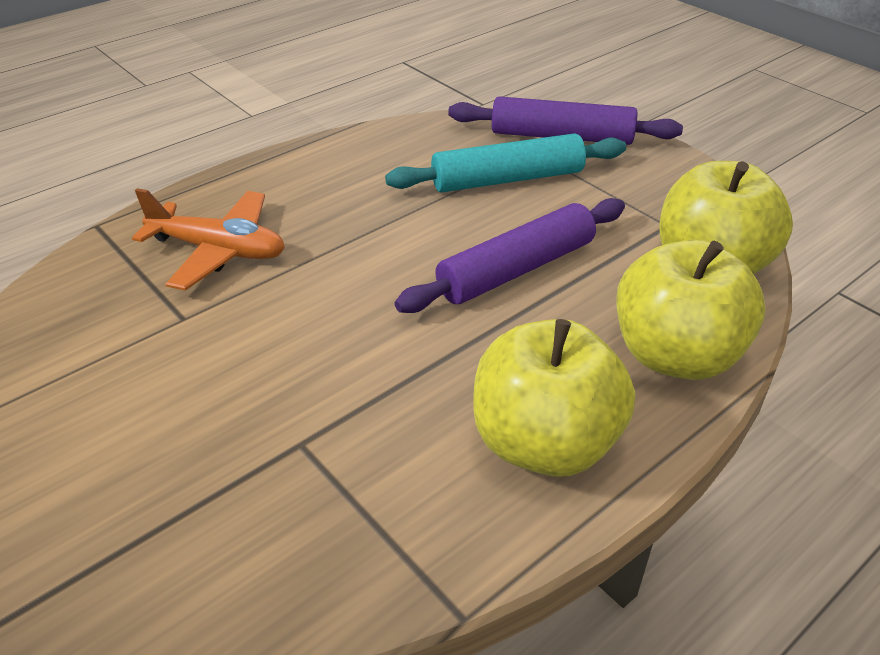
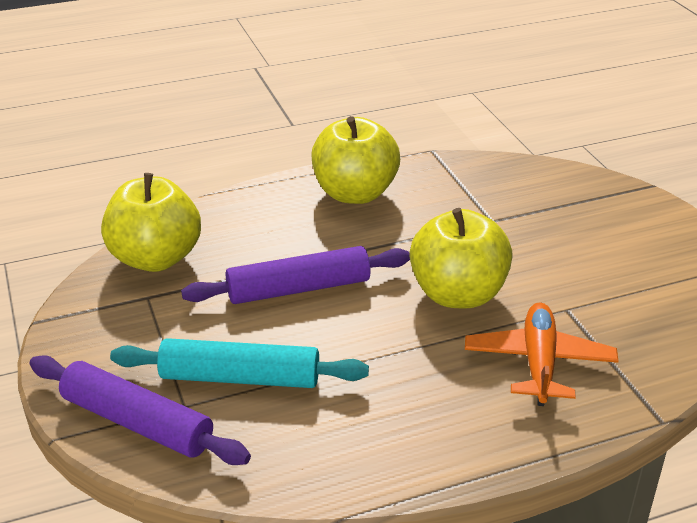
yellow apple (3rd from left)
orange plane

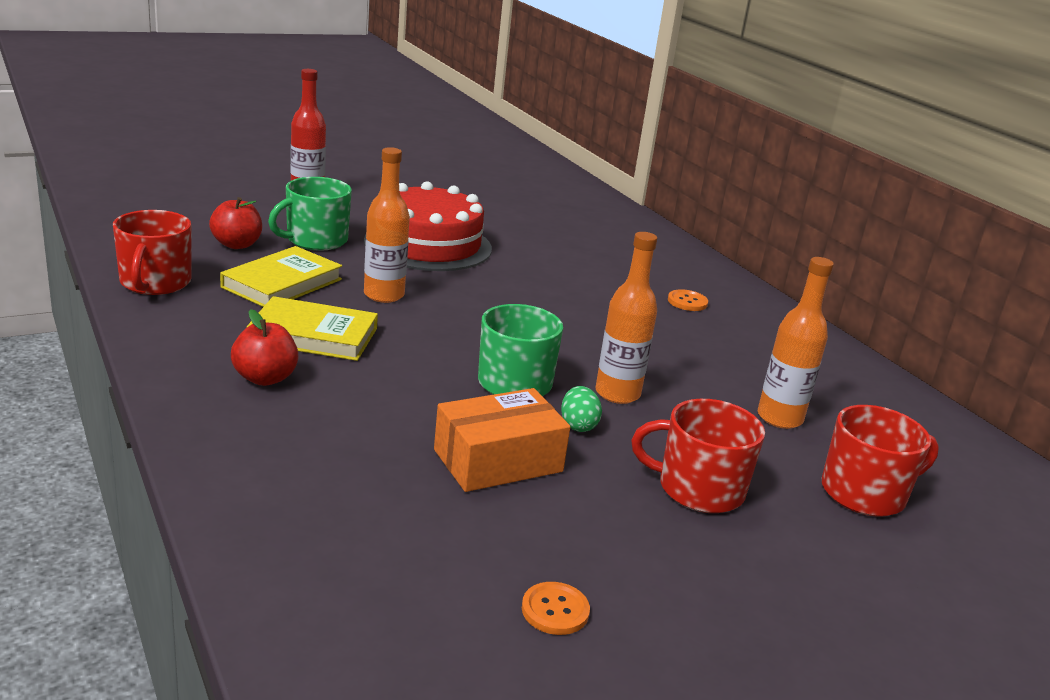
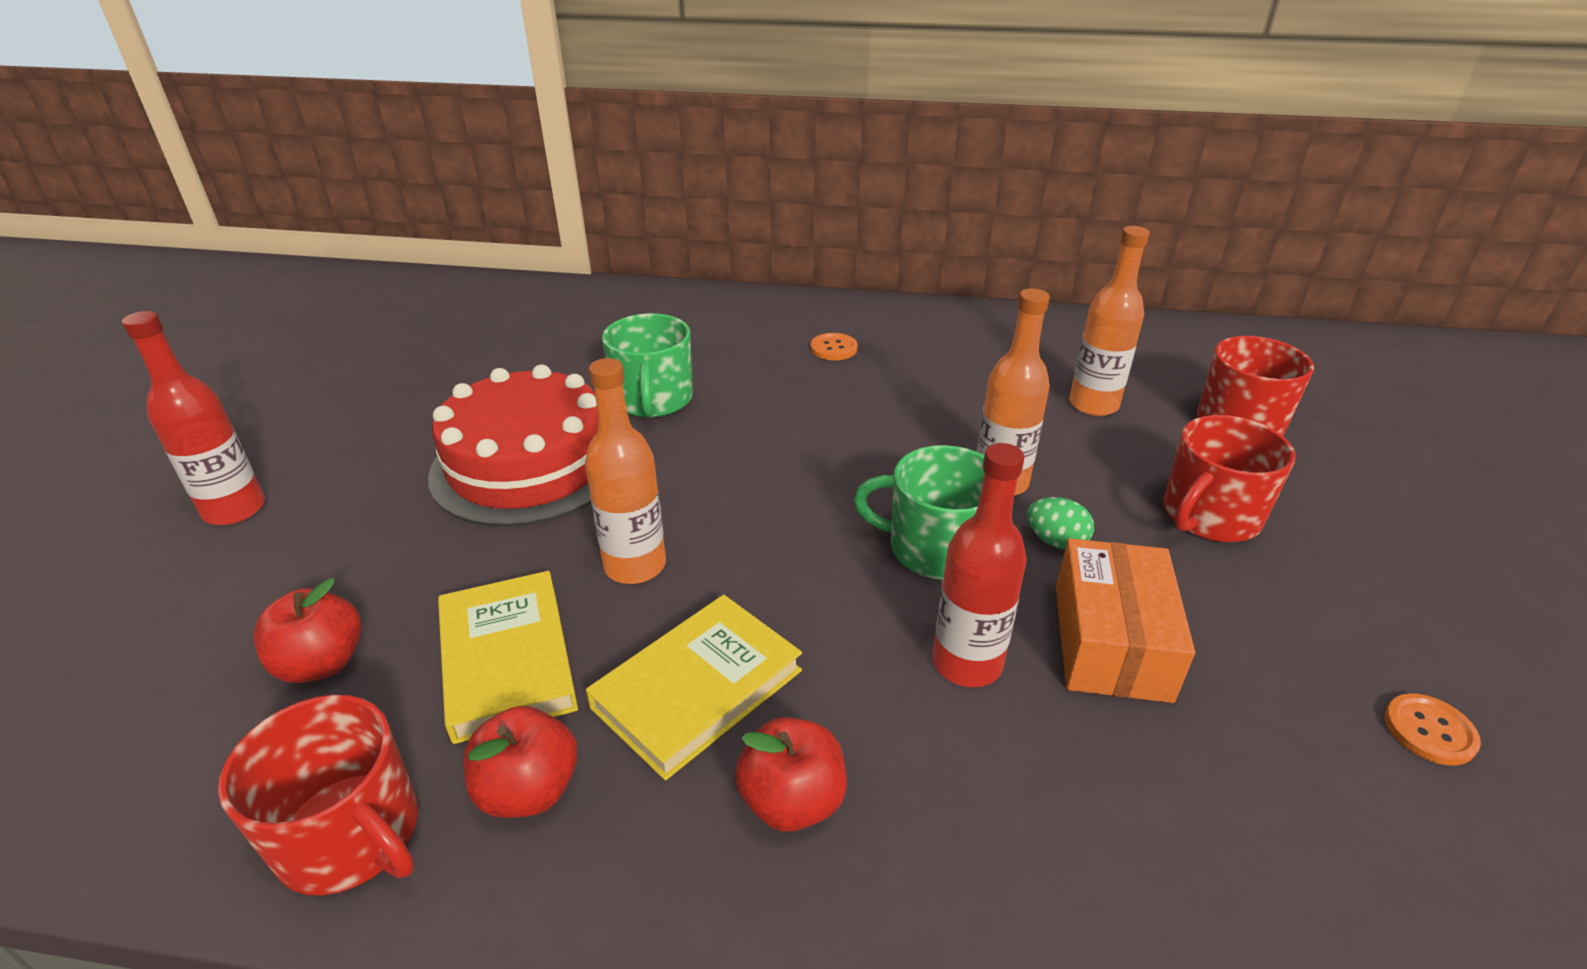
red apple (2nd from left)
red bottle (2nd from left)
green mug (1st from left)

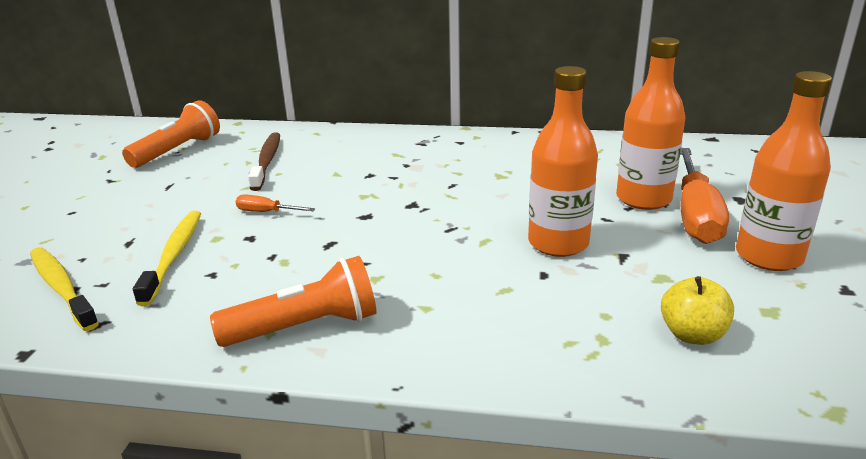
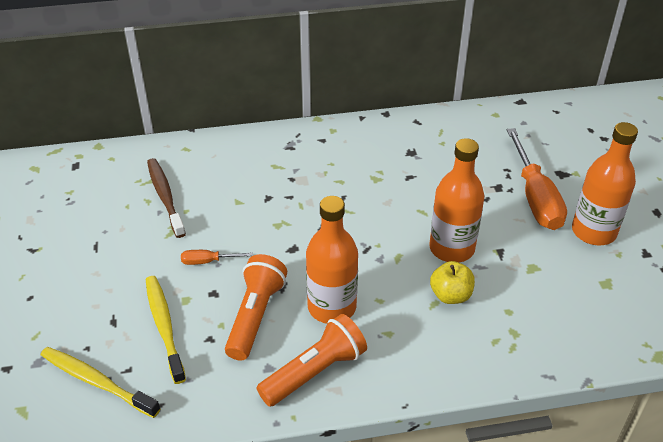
orange flashlight (1st from left)
orange bottle (1st from left)
yellow apple

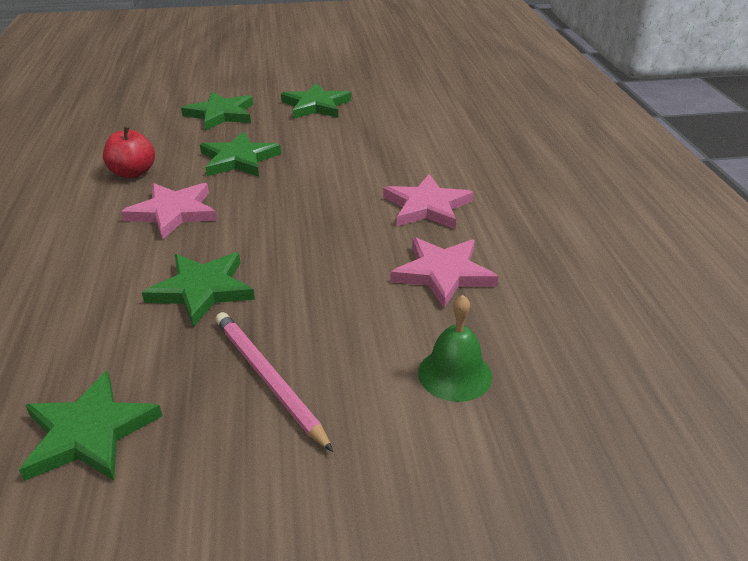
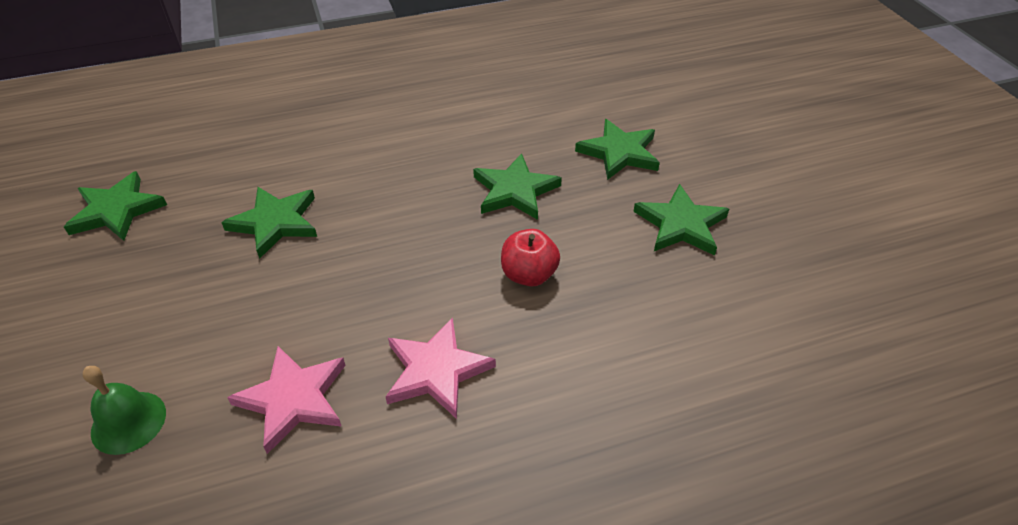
pink star (1st from left in the first image)
pink pencil
red apple

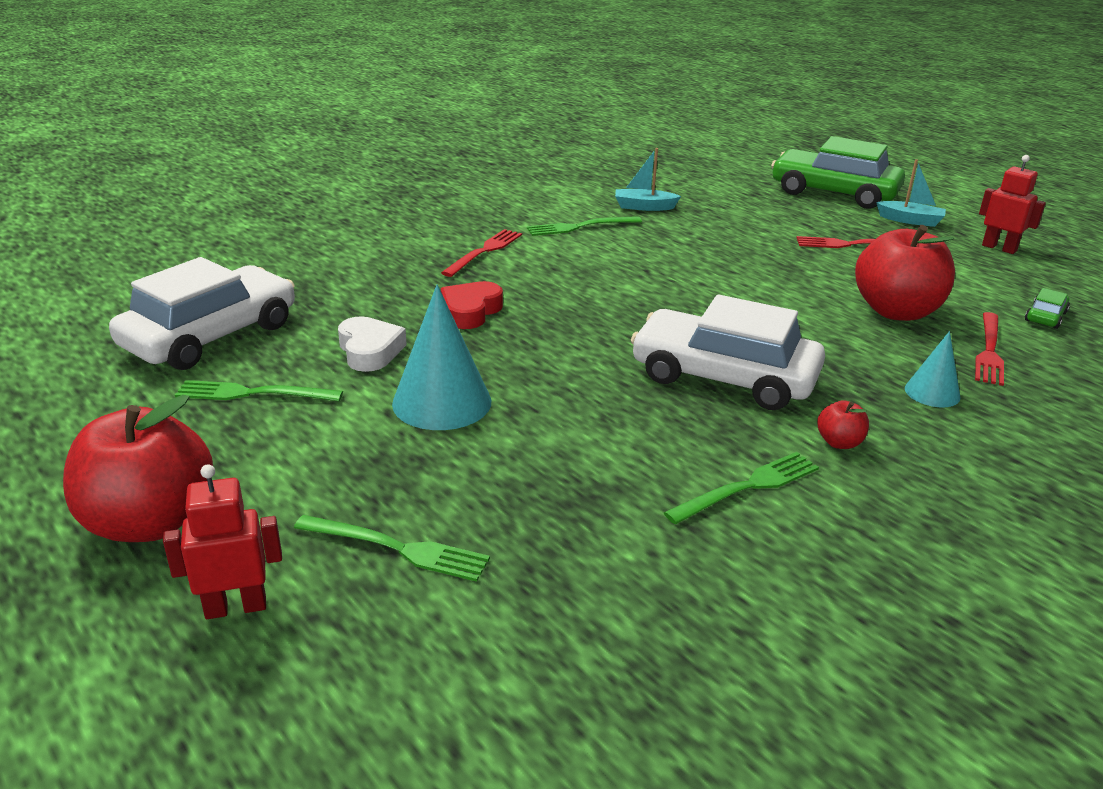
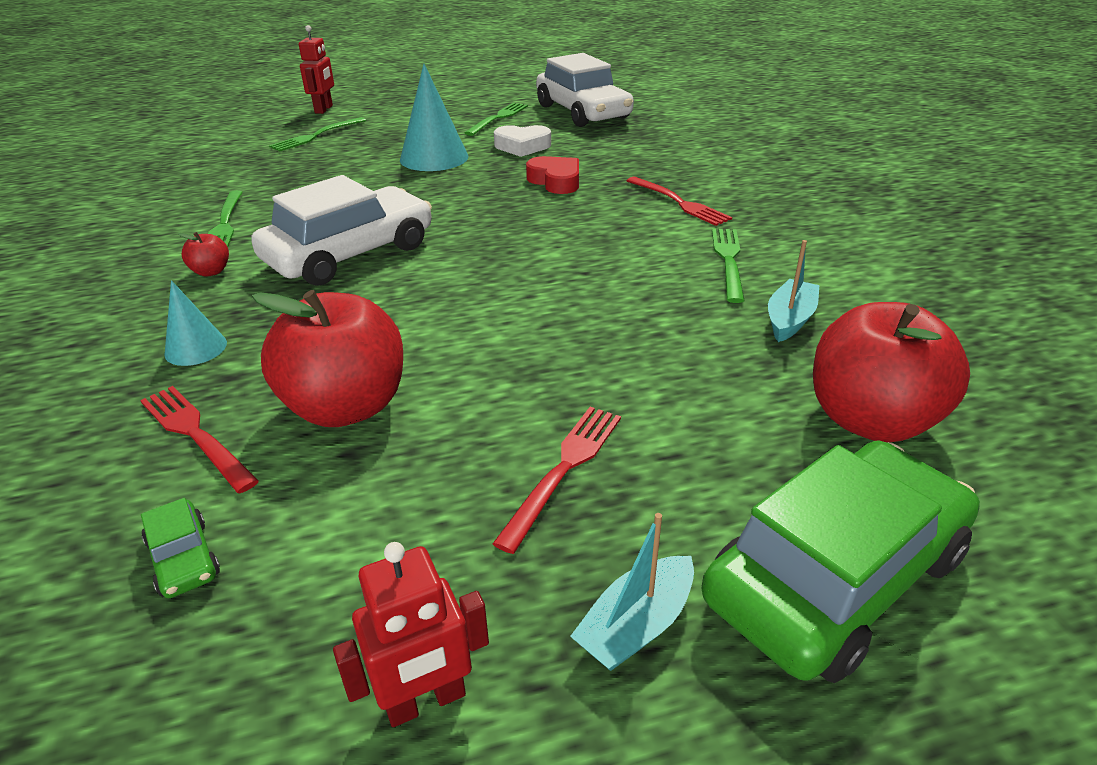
red apple (3rd from left)

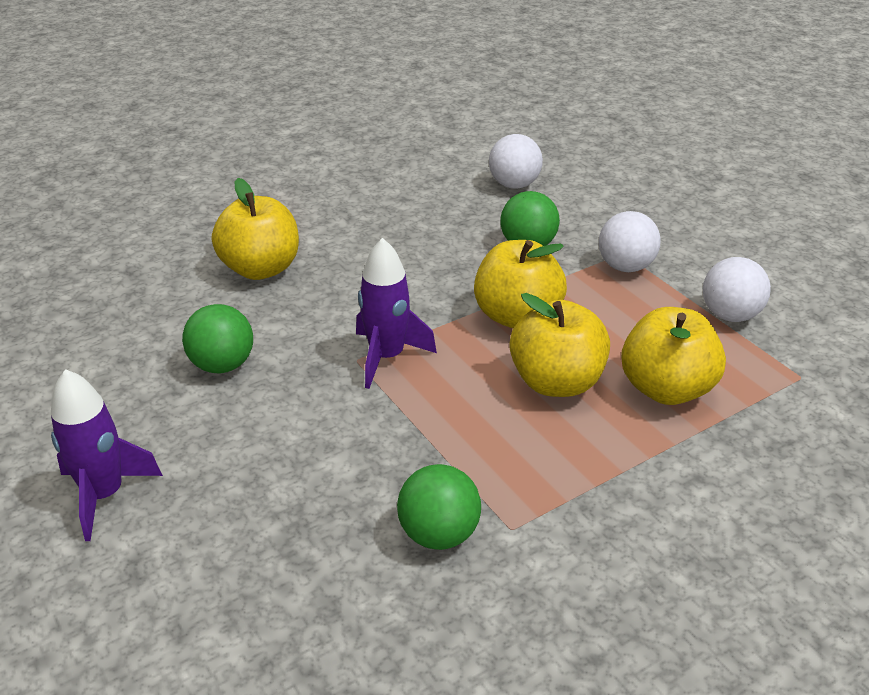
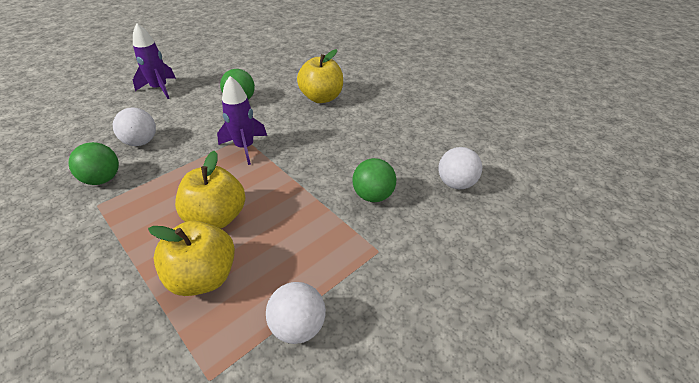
yellow apple (2nd from left in the first image)
white ball (1st from left)

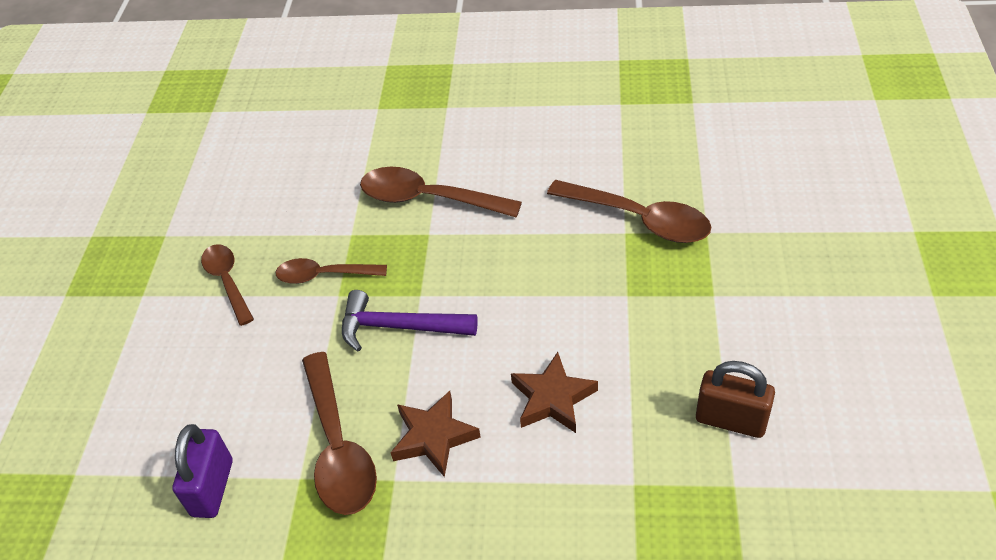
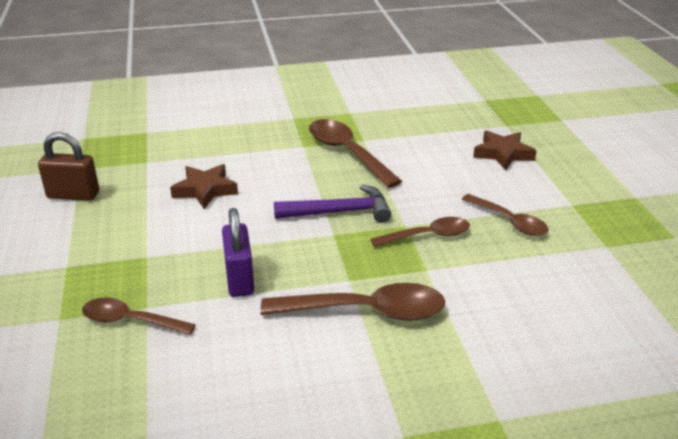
purple padlock
brown star (2nd from left)
brown spoon (1st from left)

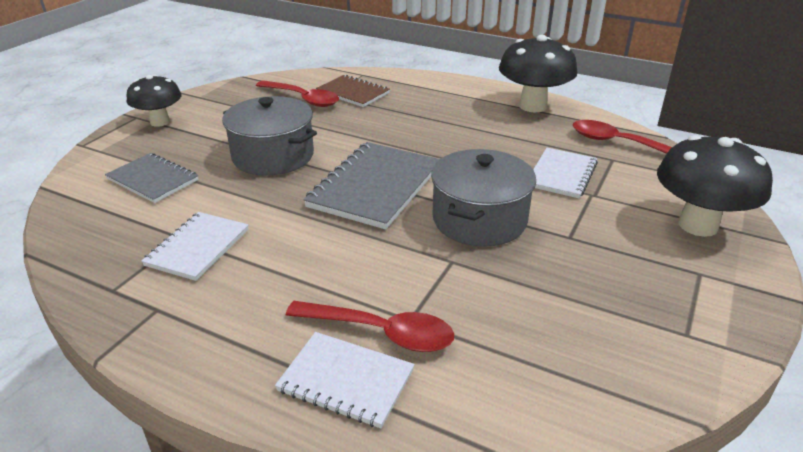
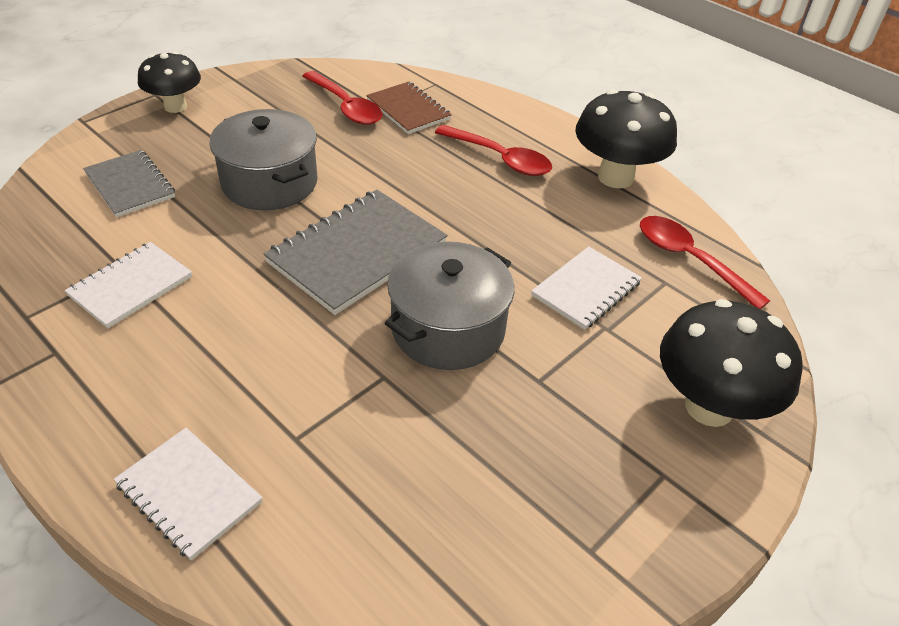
red spoon (2nd from left)

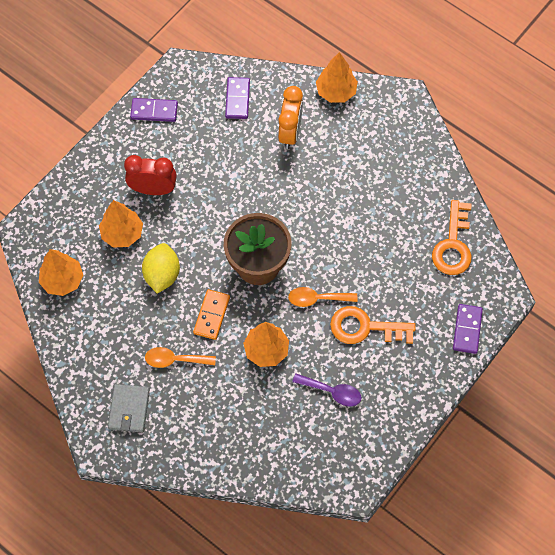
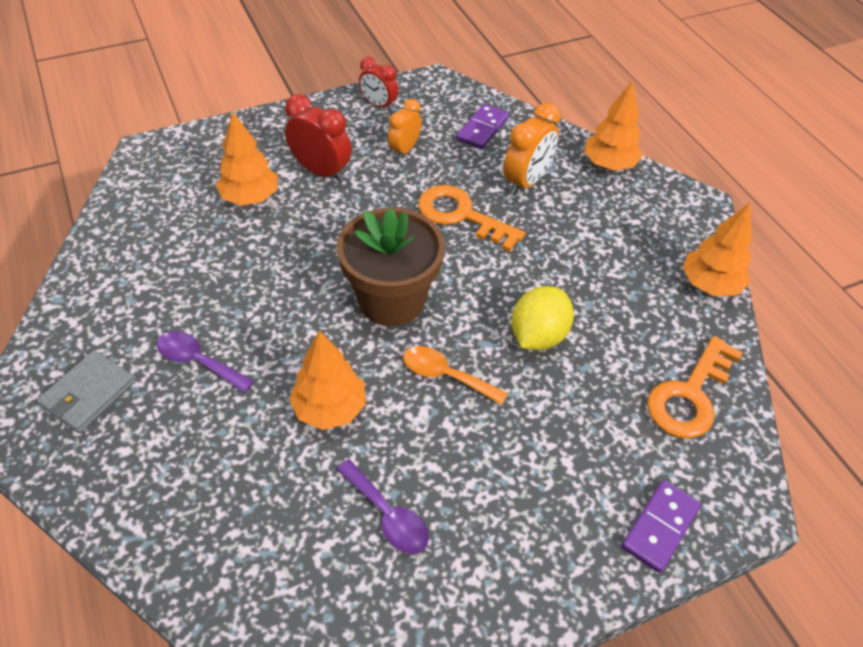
orange domino
orange clock (1st from left)
orange tree (4th from left)
yellow lemon
orange key (1st from left)
red clock (2nd from left)
purple spoon (1st from left)

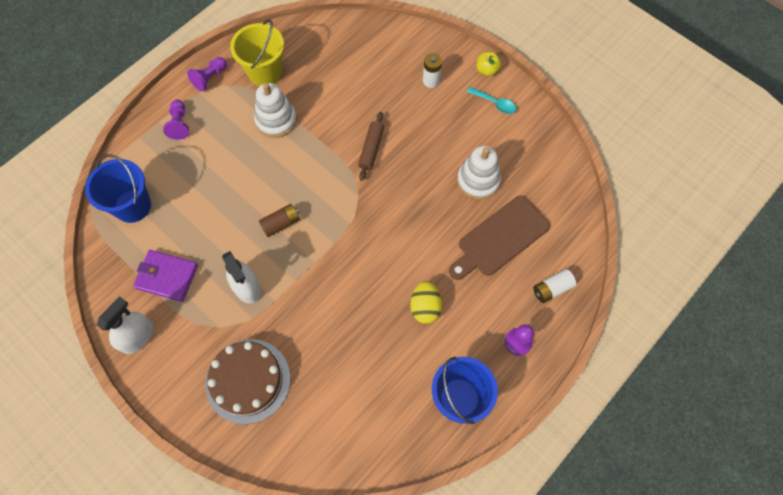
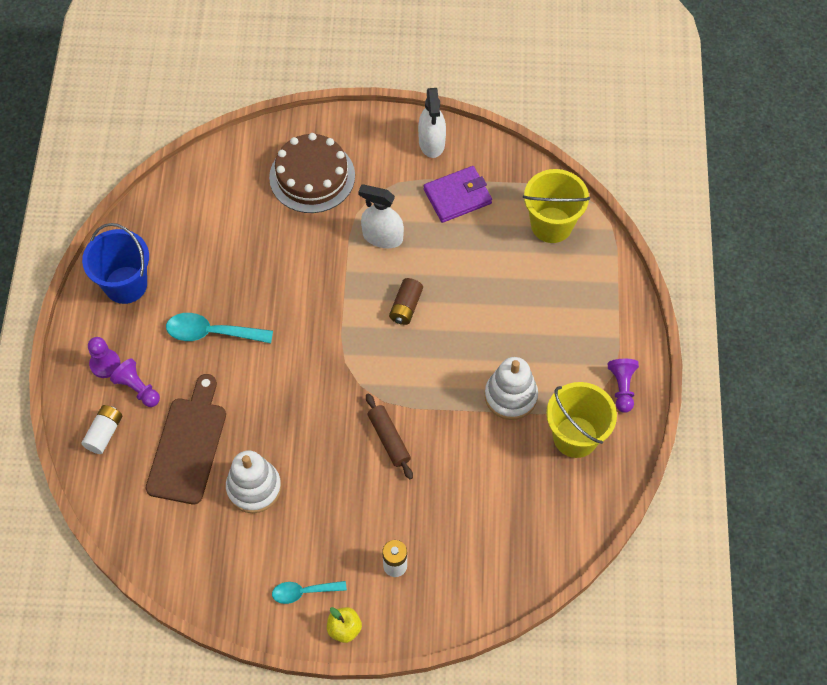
purple pawn (2nd from left)
turquoise spoon (1st from left)
yellow bucket (1st from left)

